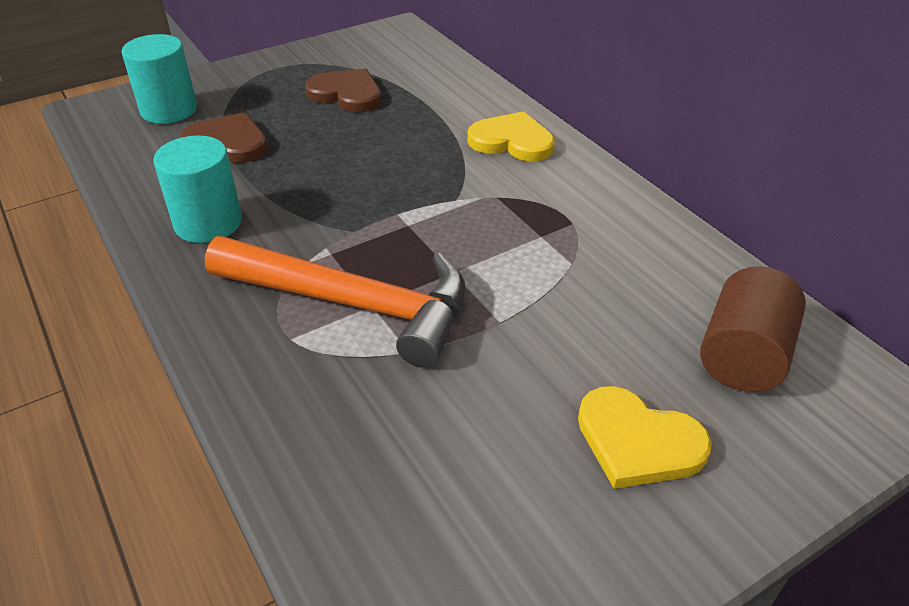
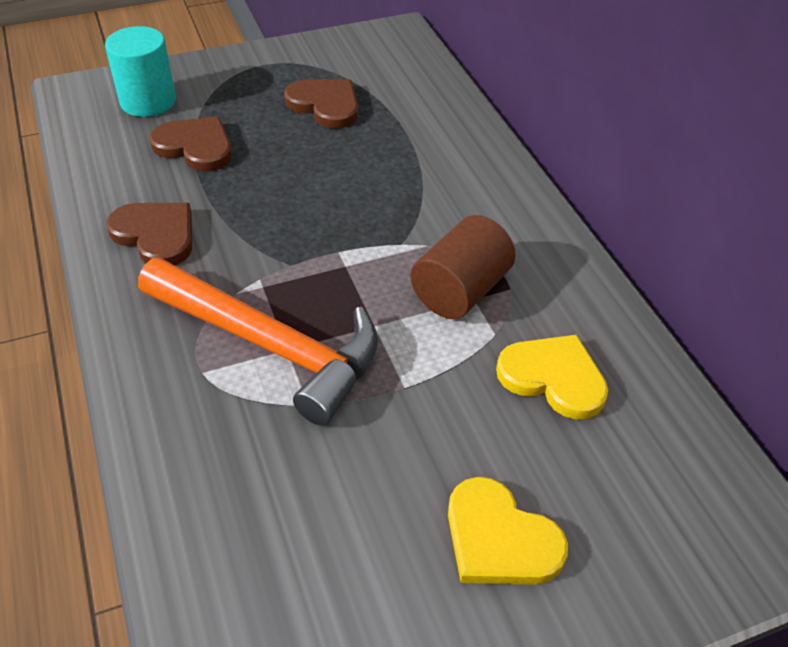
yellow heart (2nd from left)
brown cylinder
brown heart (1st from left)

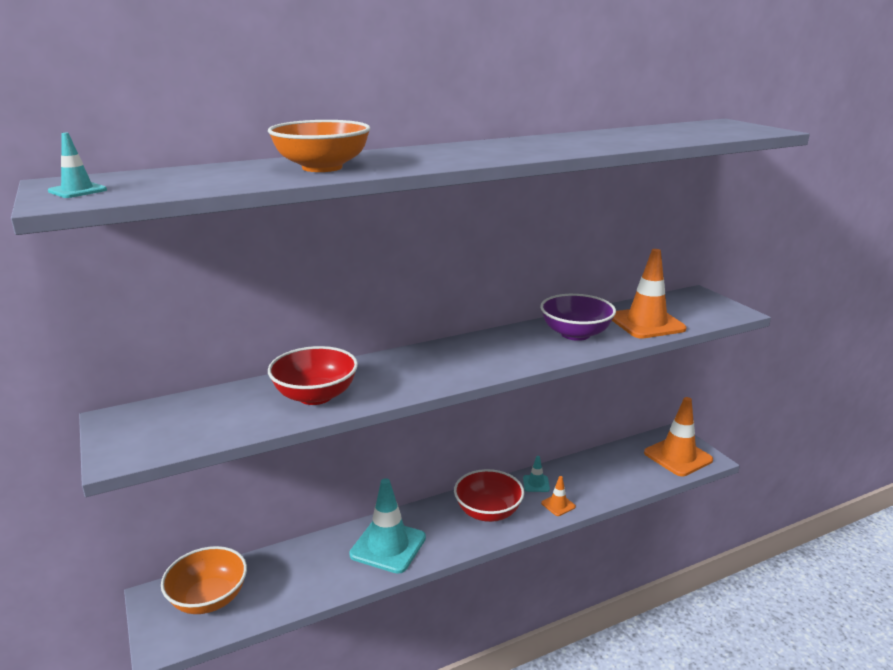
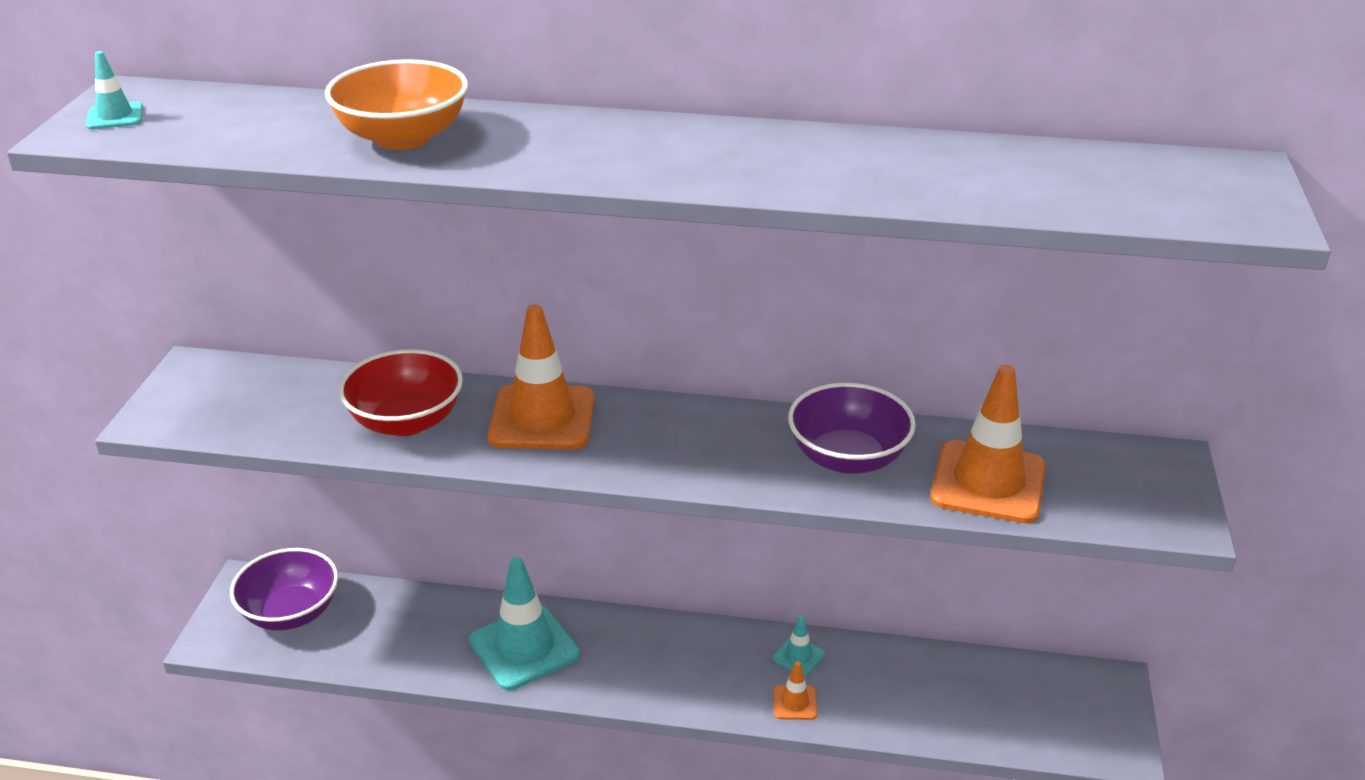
red bowl (2nd from left in the first image)
orange traffic cone (1st from left)
purple bowl (1st from left)

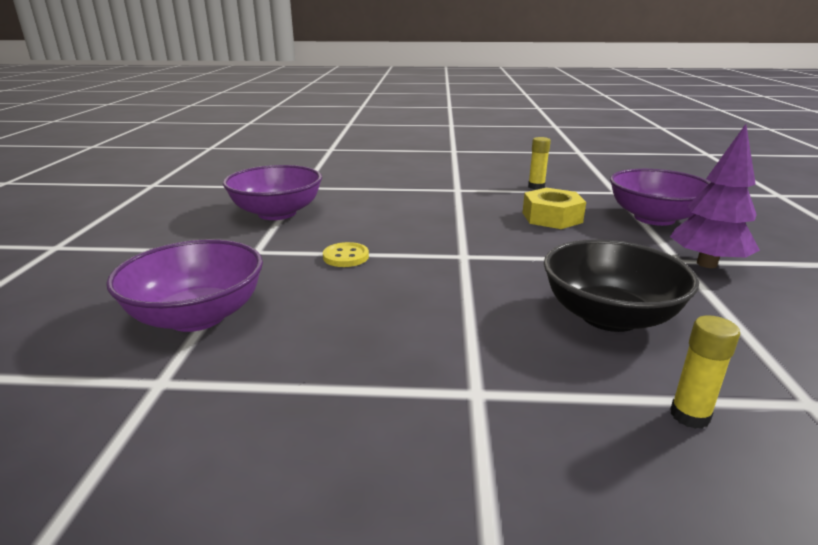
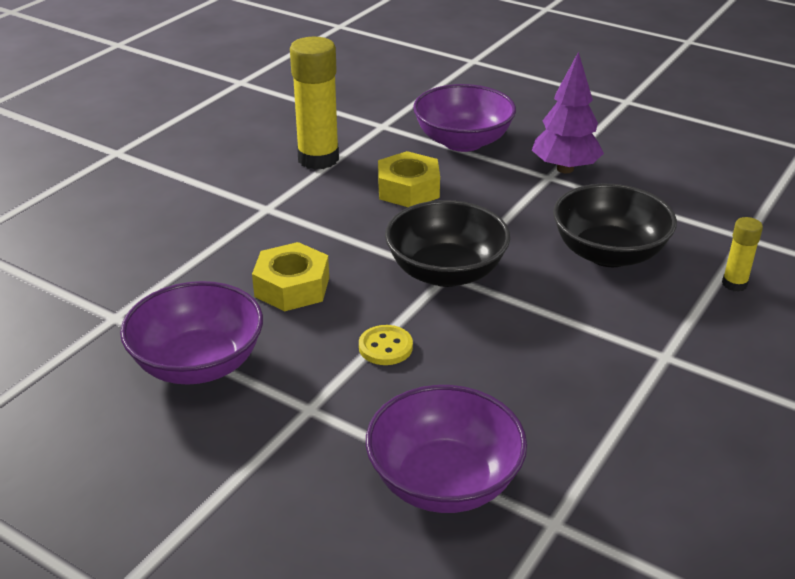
yellow nut (1st from left)
black bowl (1st from left)
yellow glue stick (1st from left)

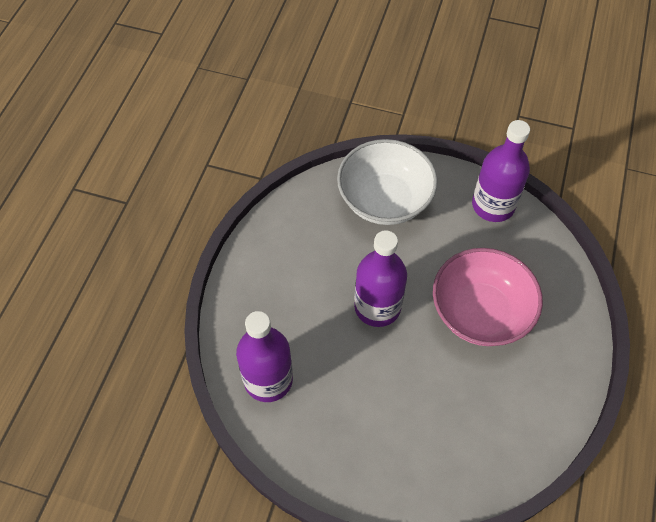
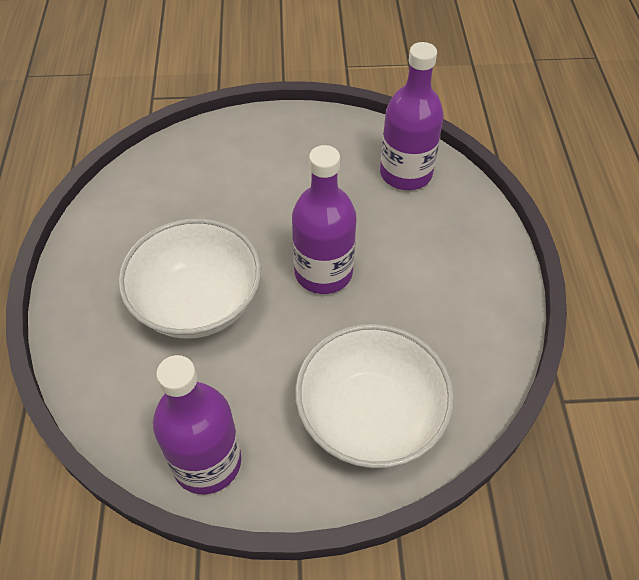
white bowl (1st from left)

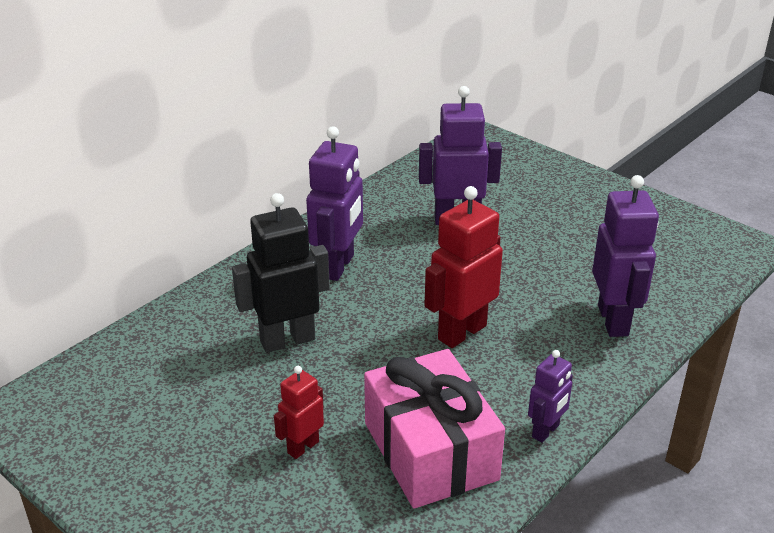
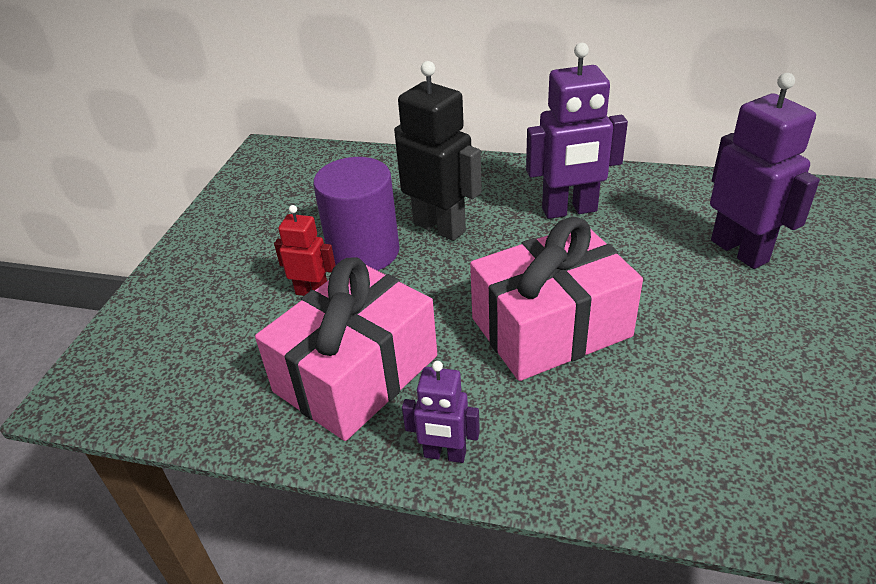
purple robot (4th from left in the first image)
purple cylinder
pink gift (2nd from left)

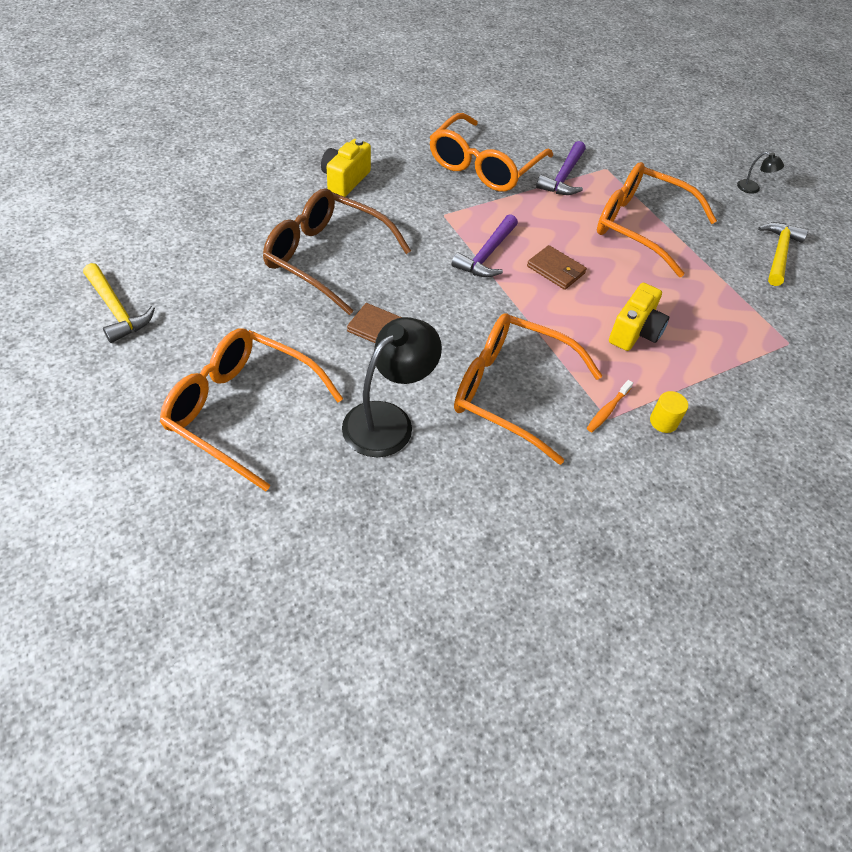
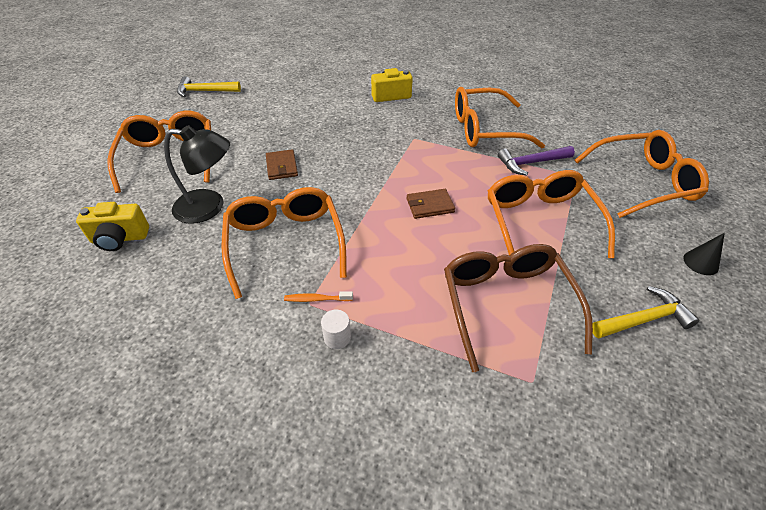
purple hammer (1st from left in the first image)
orange glasses (5th from left)
brown glasses
yellow camera (1st from left)
black cone
white cylinder
yellow hammer (1st from left)
brown wallet (2nd from left)

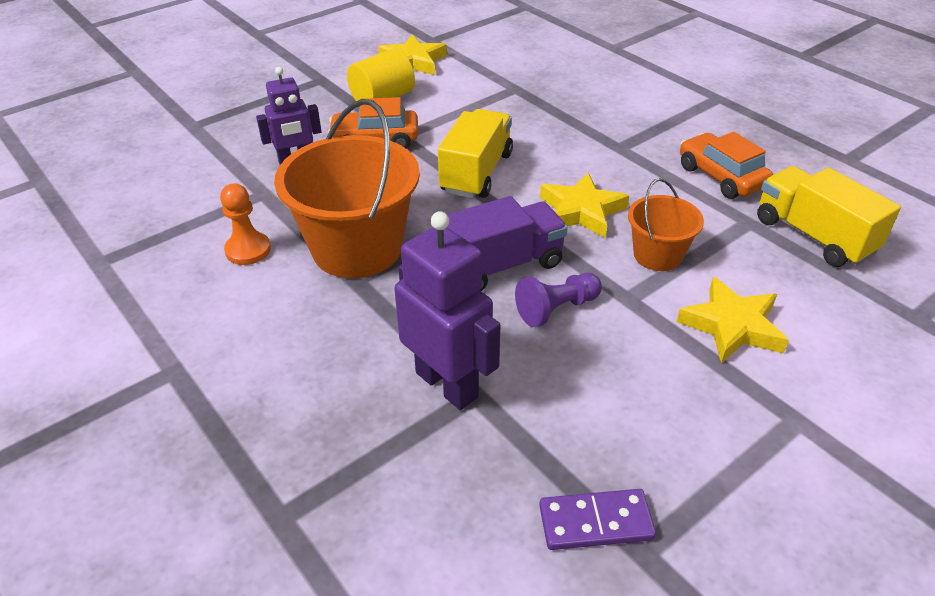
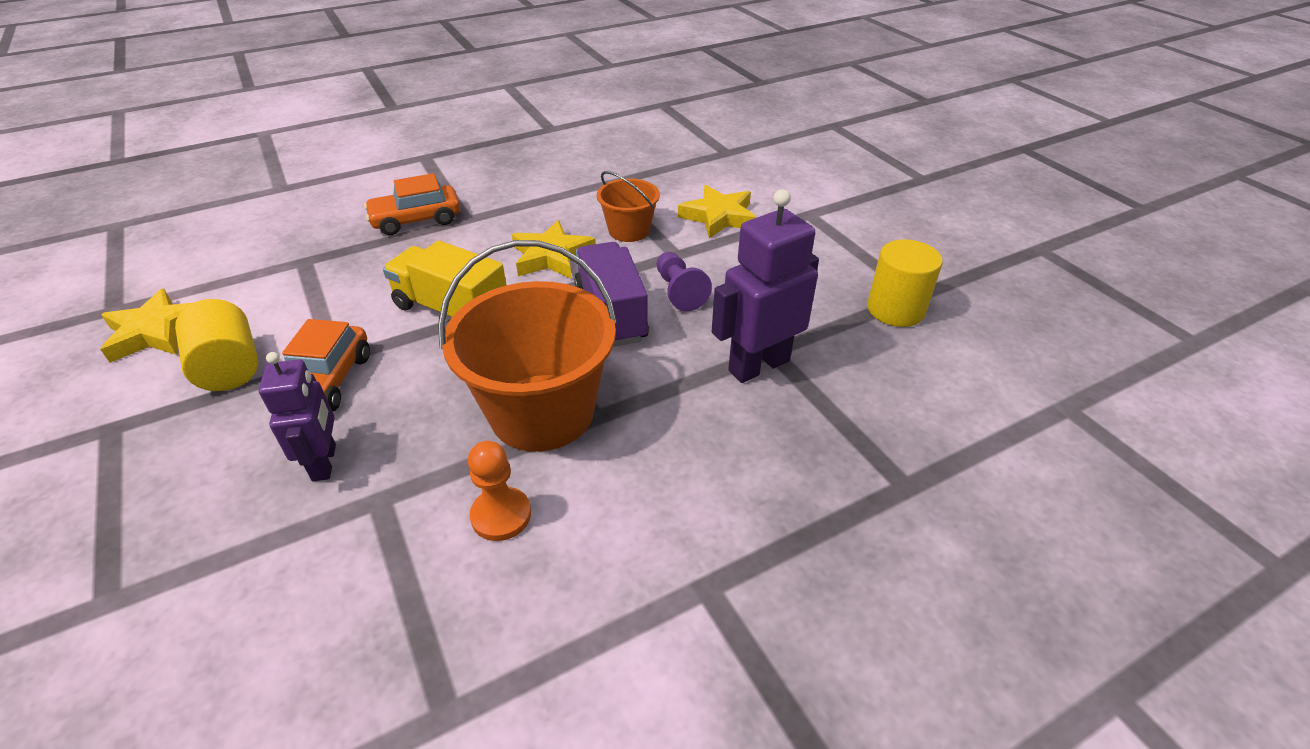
yellow truck (2nd from left in the first image)
orange car (2nd from left)
yellow cylinder (2nd from left)

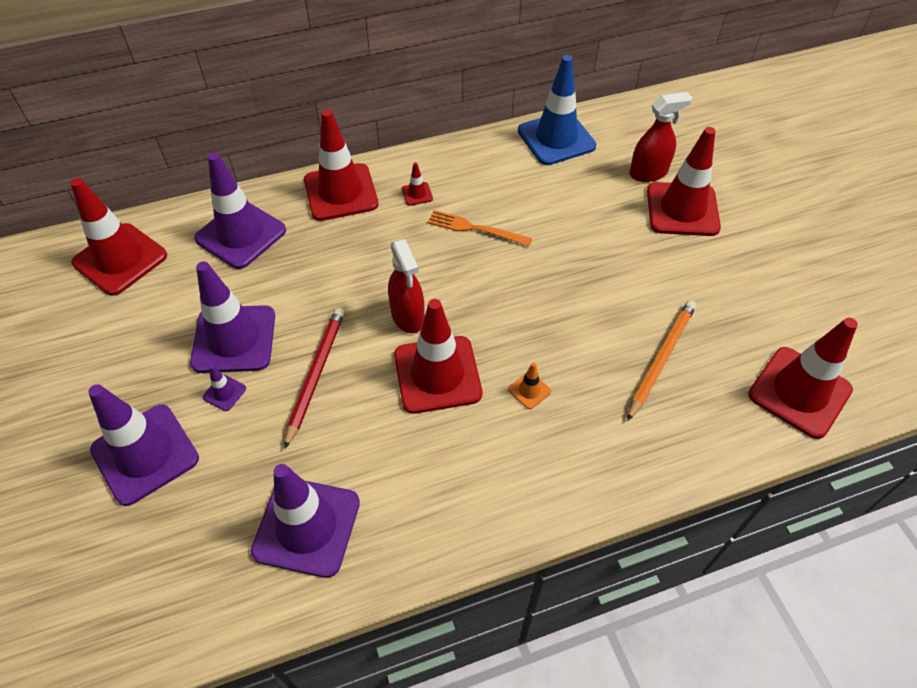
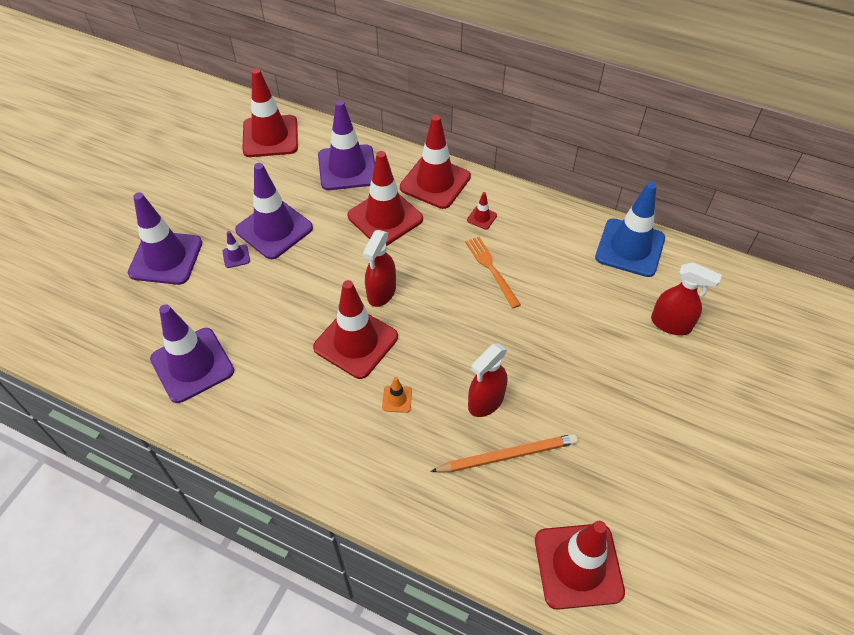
red pencil
red spray bottle (2nd from left)
red traffic cone (3rd from left)

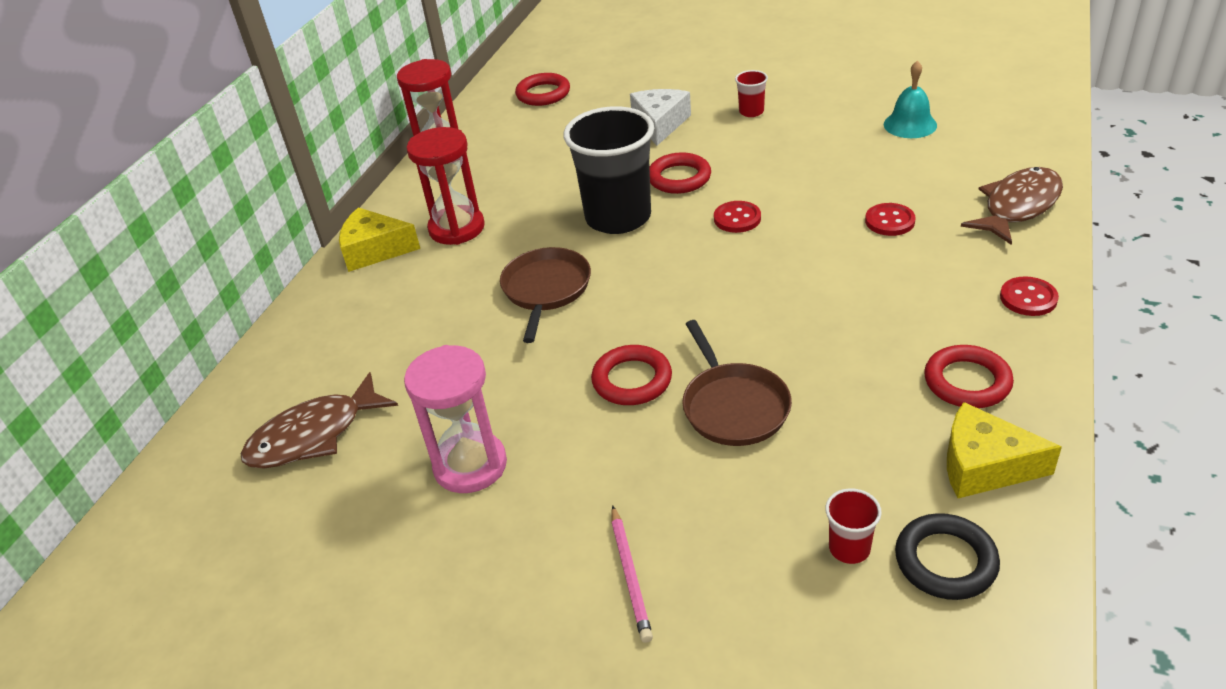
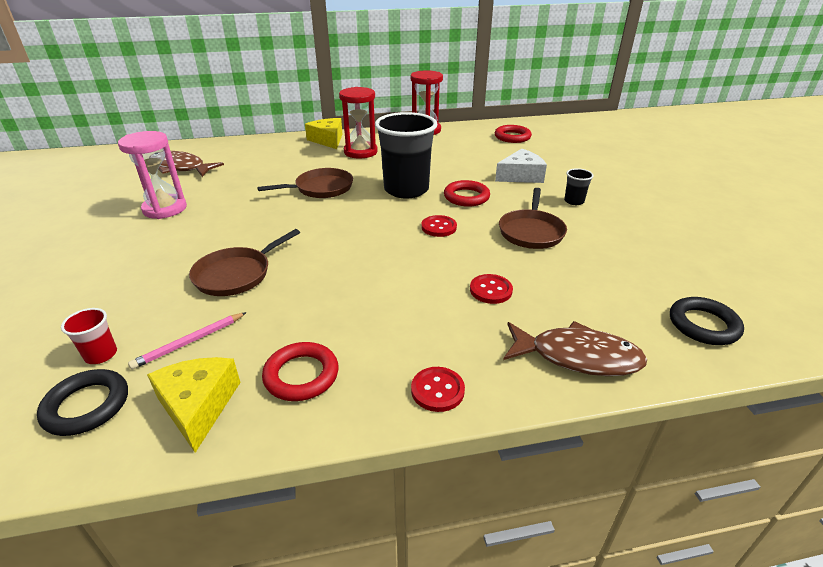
red ring (2nd from left in the first image)
turquoise bell
brown pan (3rd from left)
black ring (2nd from left)
pink pencil
black cup (2nd from left)

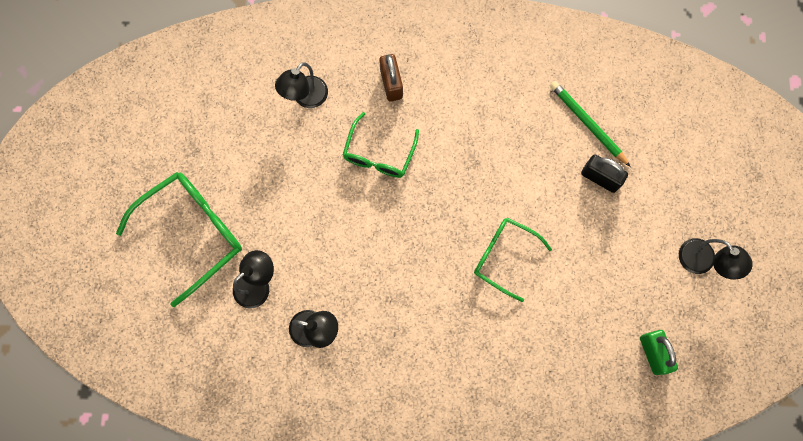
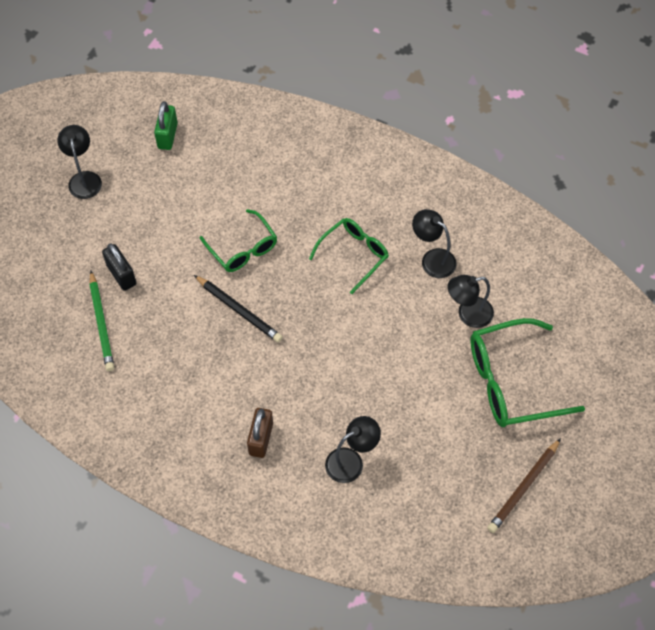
black pencil
brown pencil
green glasses (2nd from left)

